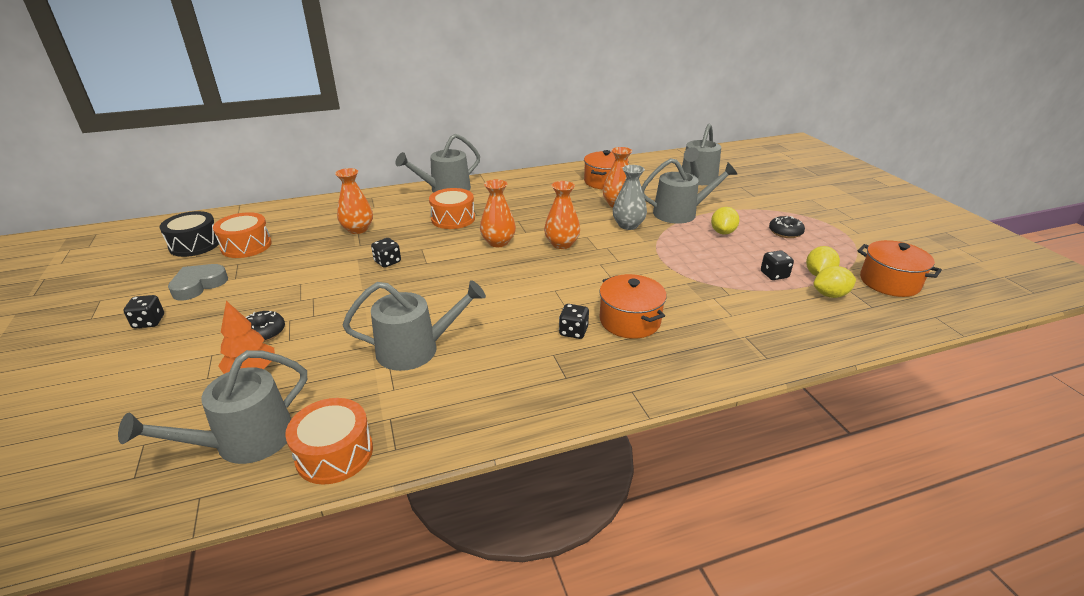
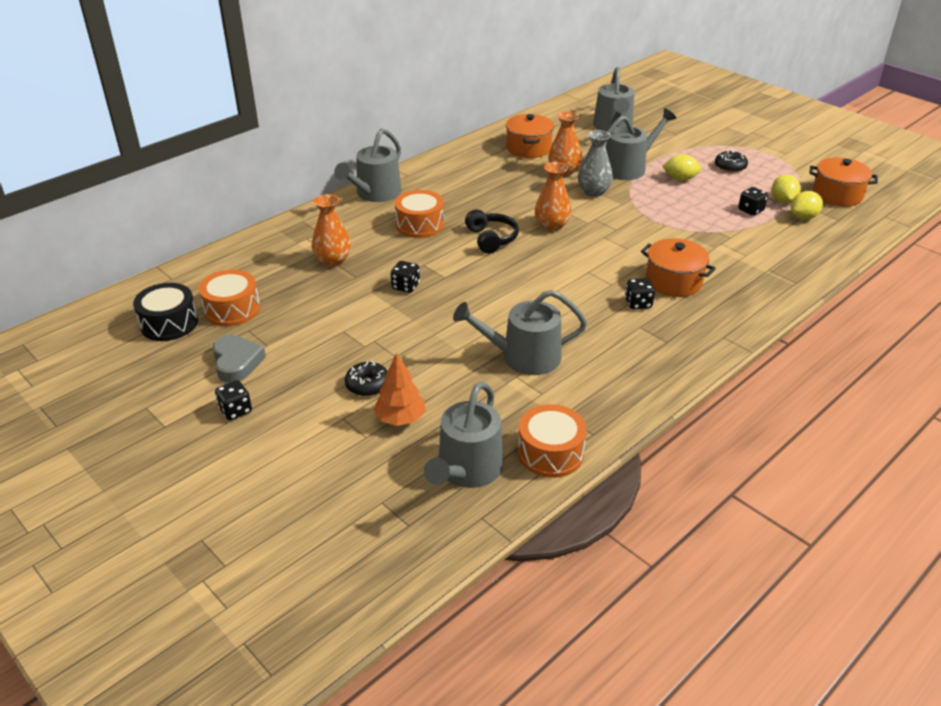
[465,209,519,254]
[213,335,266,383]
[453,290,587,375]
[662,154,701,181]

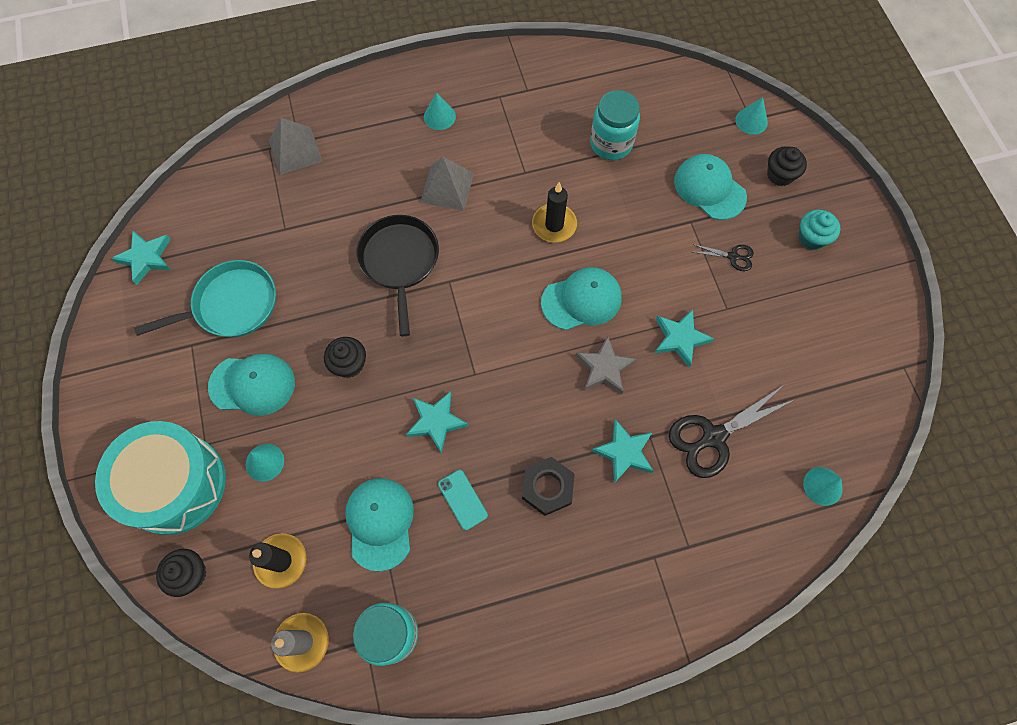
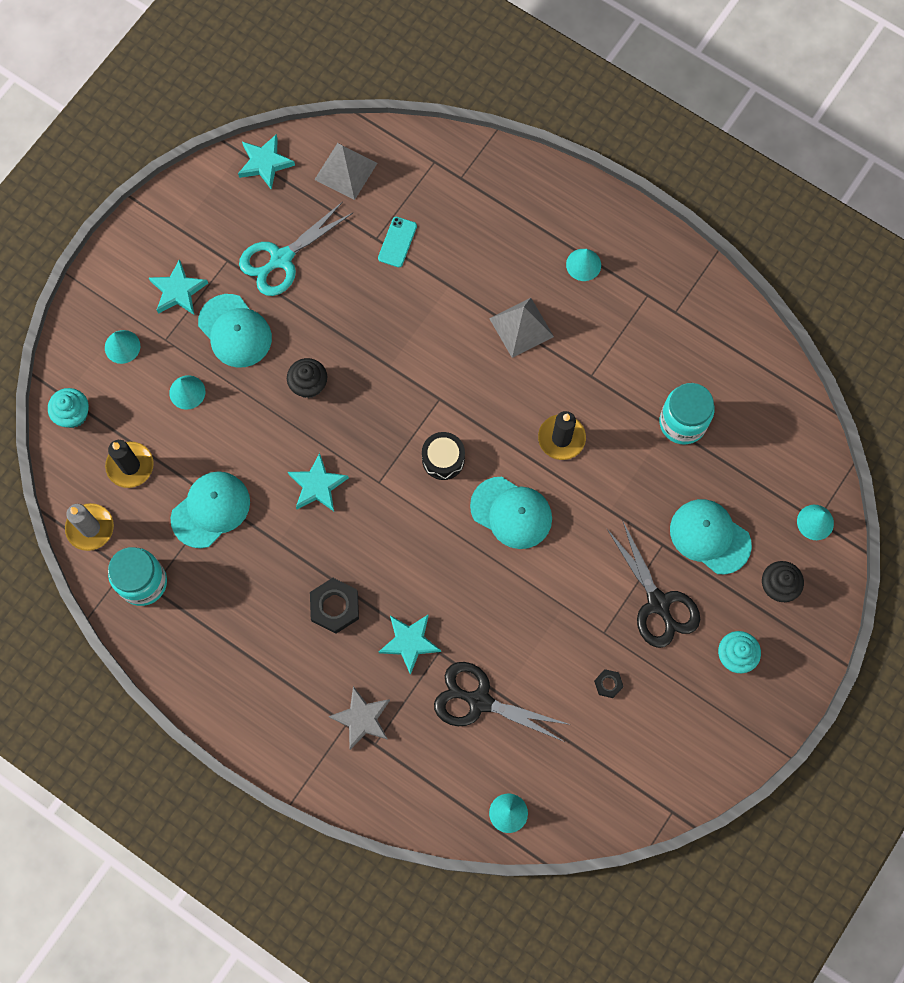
[356,215,439,336] (first image)
[422,432,465,480]
[594,669,624,698]
[314,143,377,200]
[378,217,417,267]
[328,686,390,750]
[149,259,208,315]
[105,330,140,364]
[239,202,353,296]
[48,388,89,428]
[670,499,752,574]
[607,520,700,648]

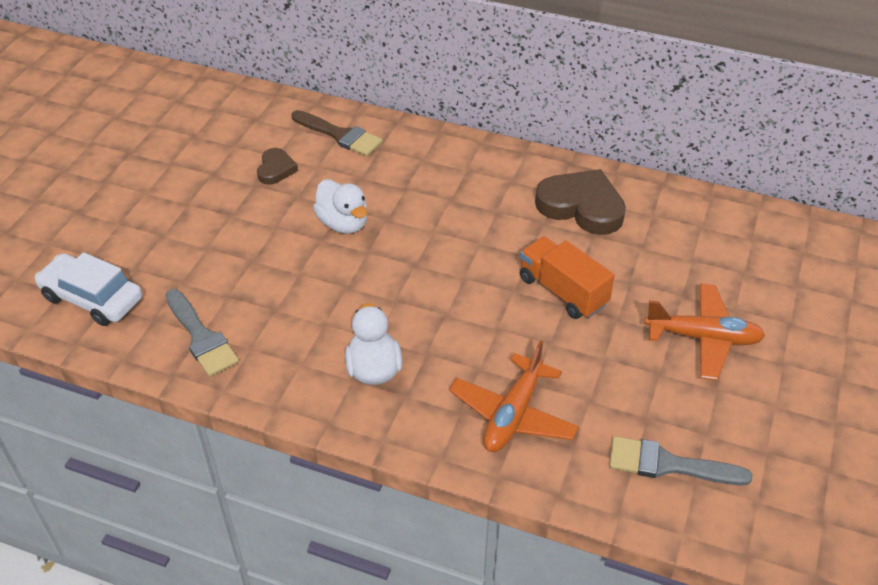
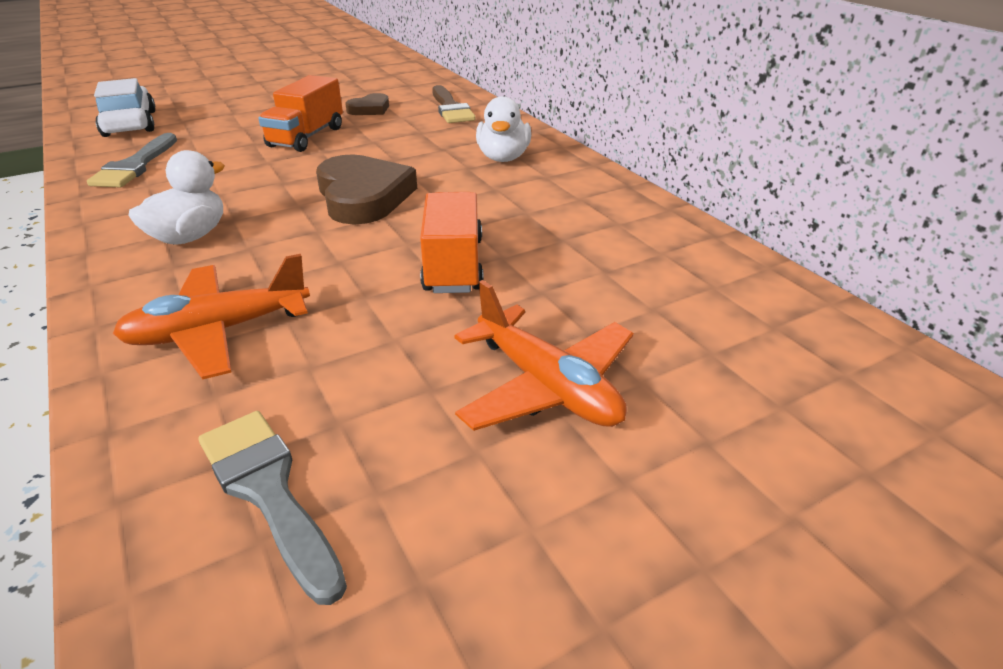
[258,75,343,152]
[476,96,531,162]
[316,154,417,224]

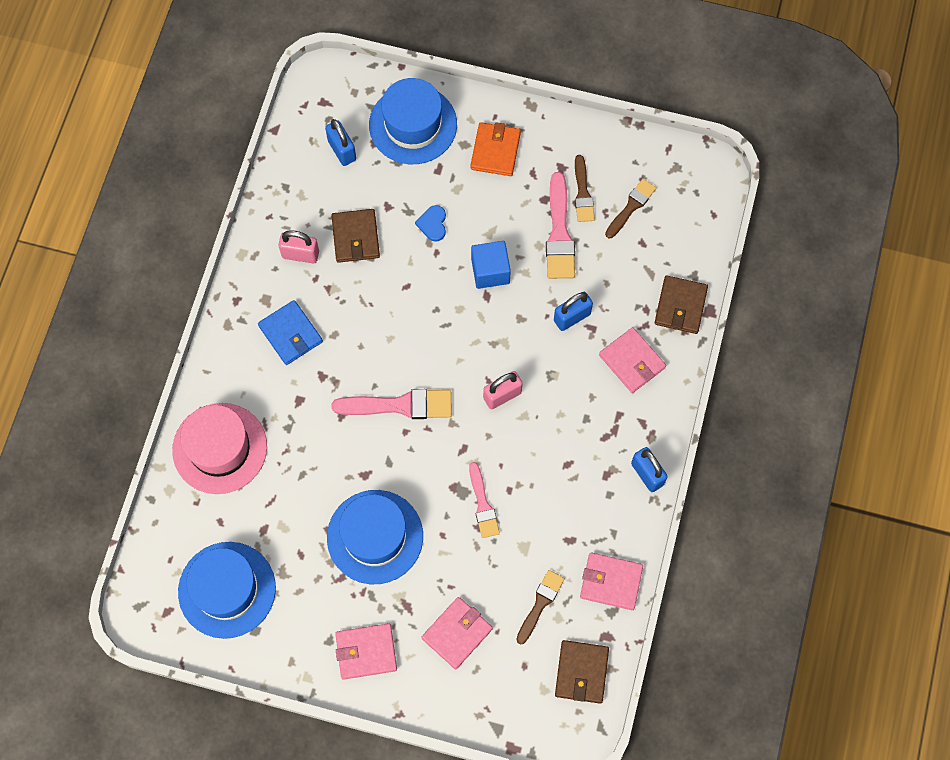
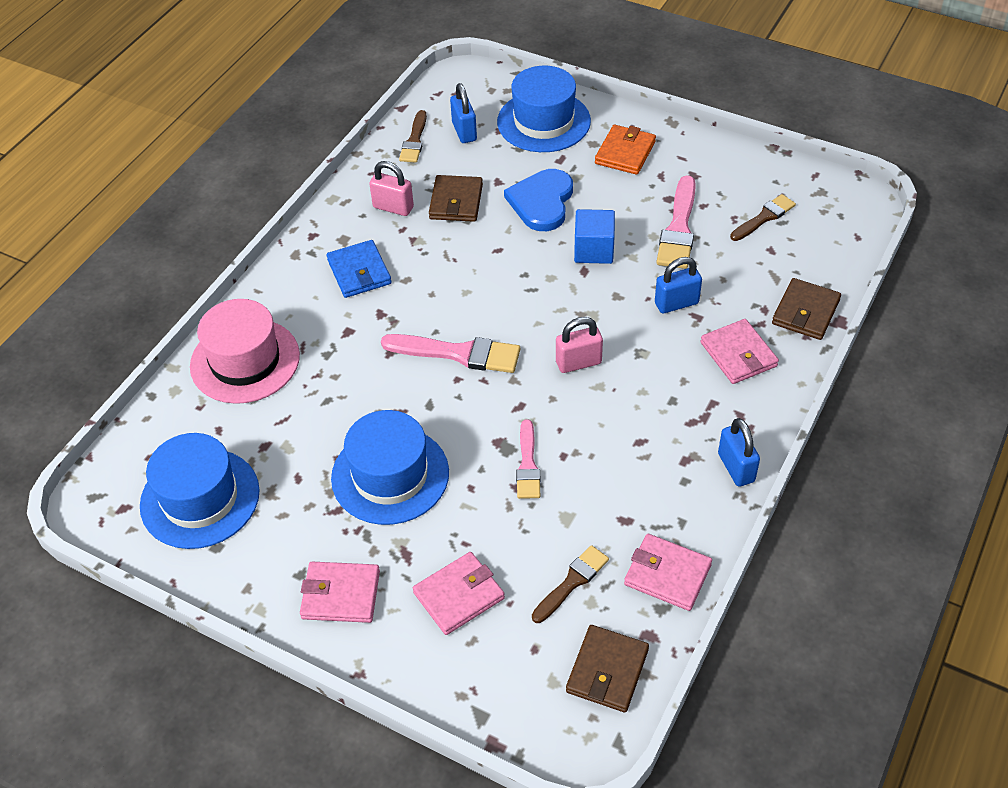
[399,110,427,163]
[504,169,573,231]

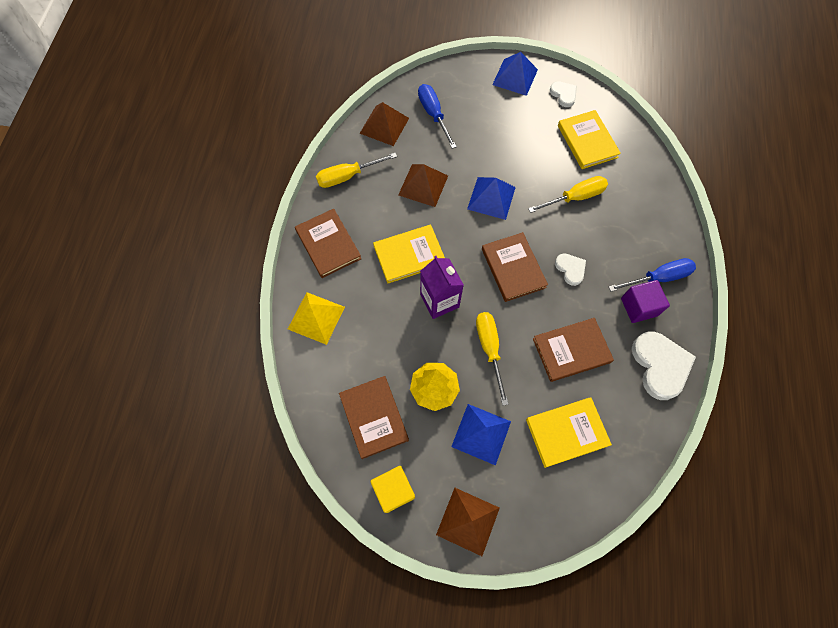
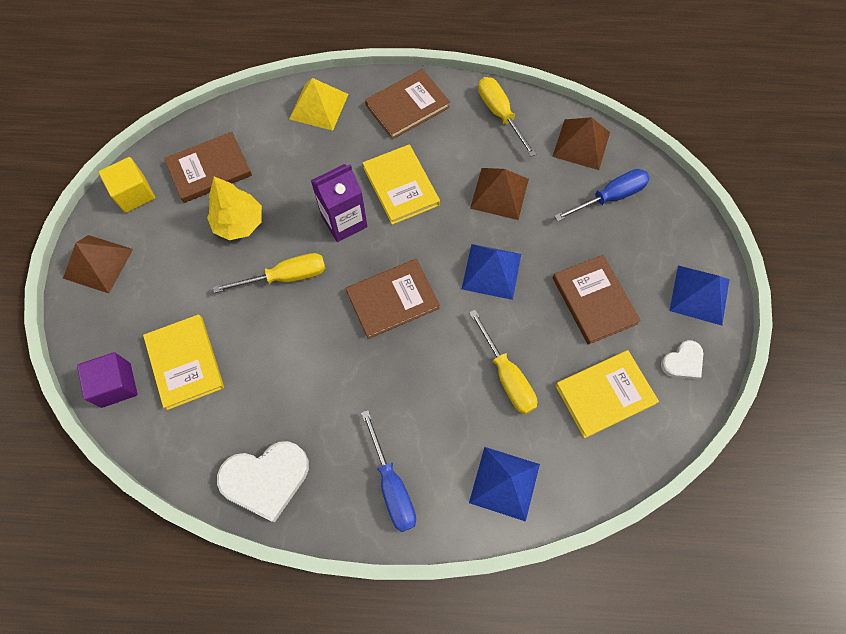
[555,253,586,286] (first image)
[469,447,540,522]
[553,255,641,345]
[77,352,137,408]

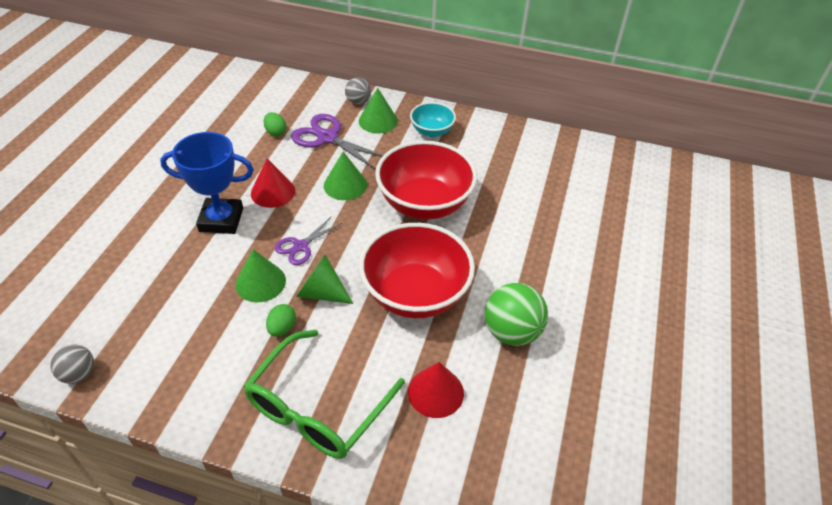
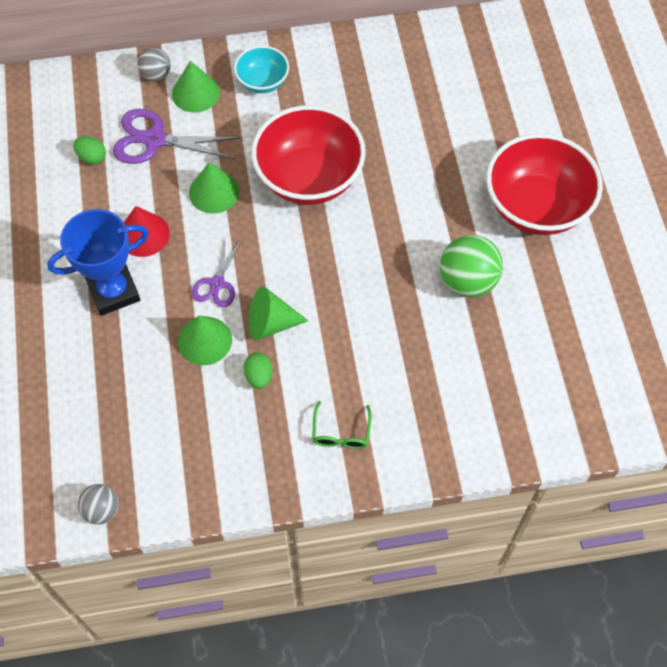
[408,362,464,418] (first image)
[486,133,603,235]
[312,401,372,449]

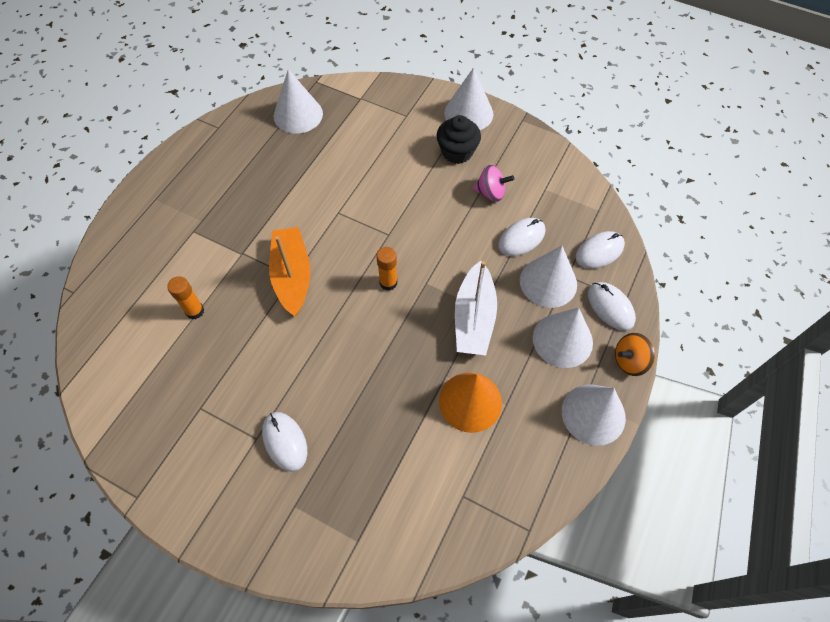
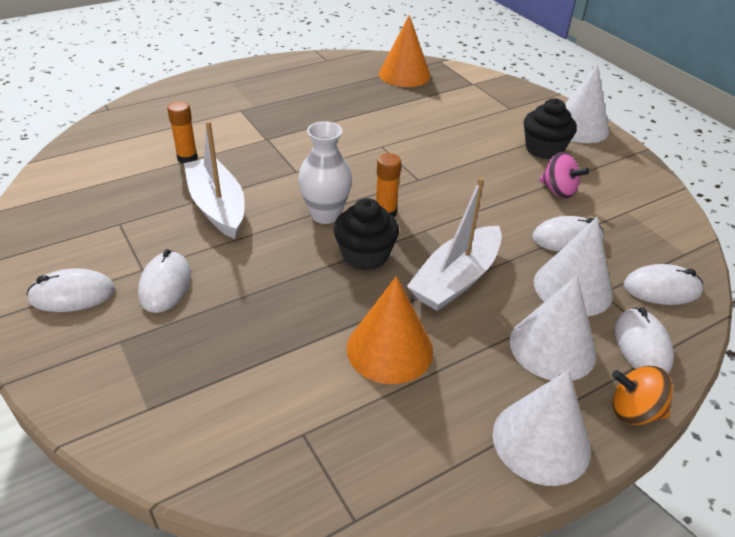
[269,227,310,316] (first image)
[27,268,115,312]
[184,121,245,239]
[298,121,352,224]
[333,198,399,271]
[379,15,431,87]

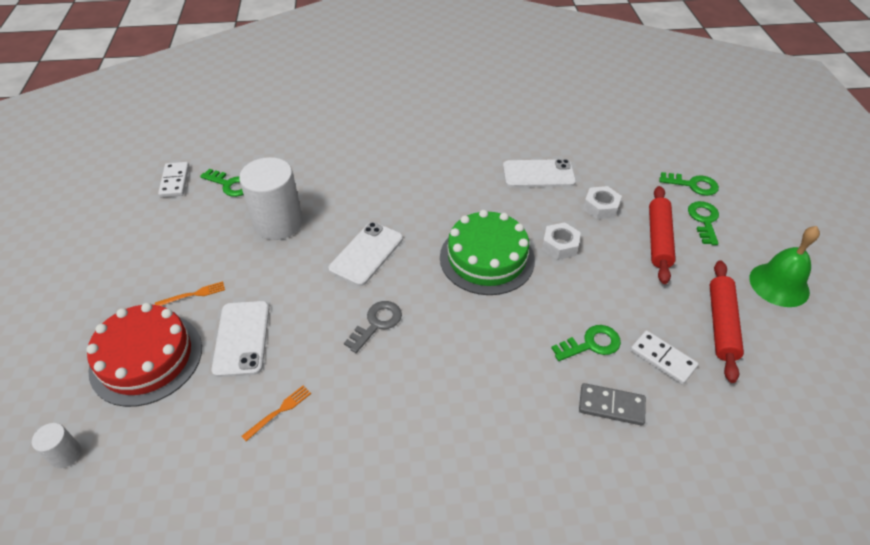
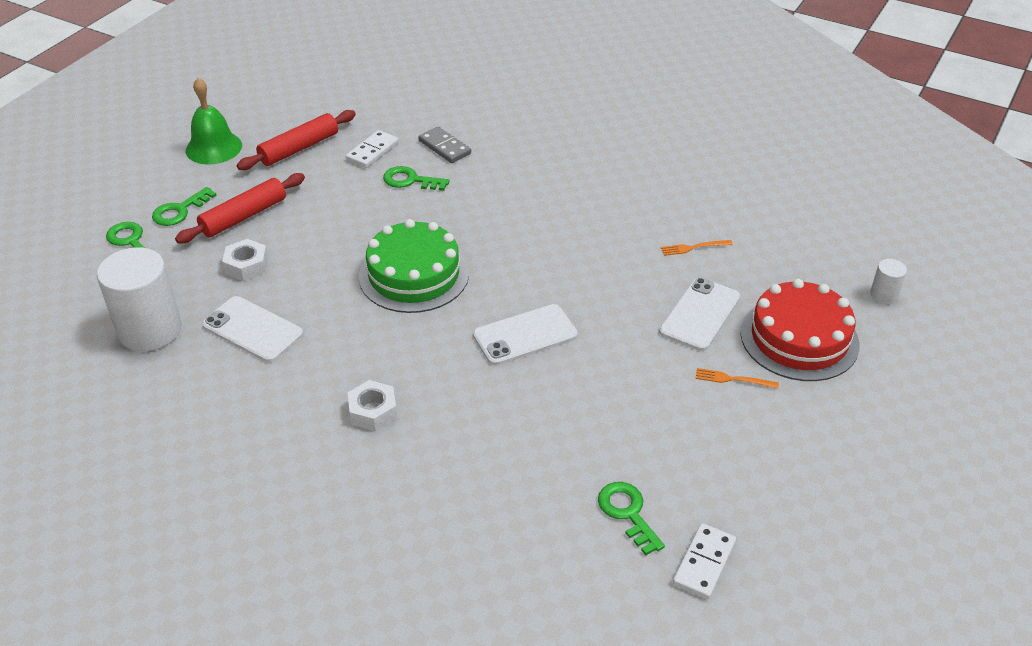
[344,301,402,353] (first image)
[97,247,182,351]
[348,380,397,431]
[346,130,399,168]

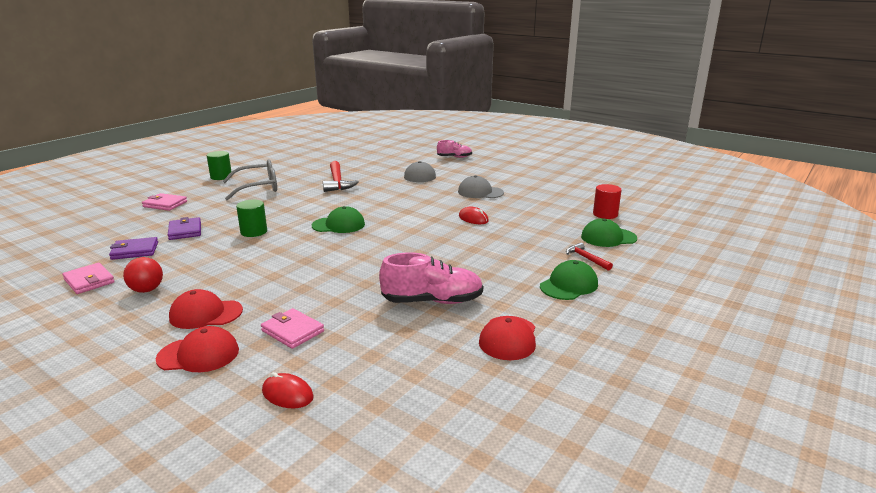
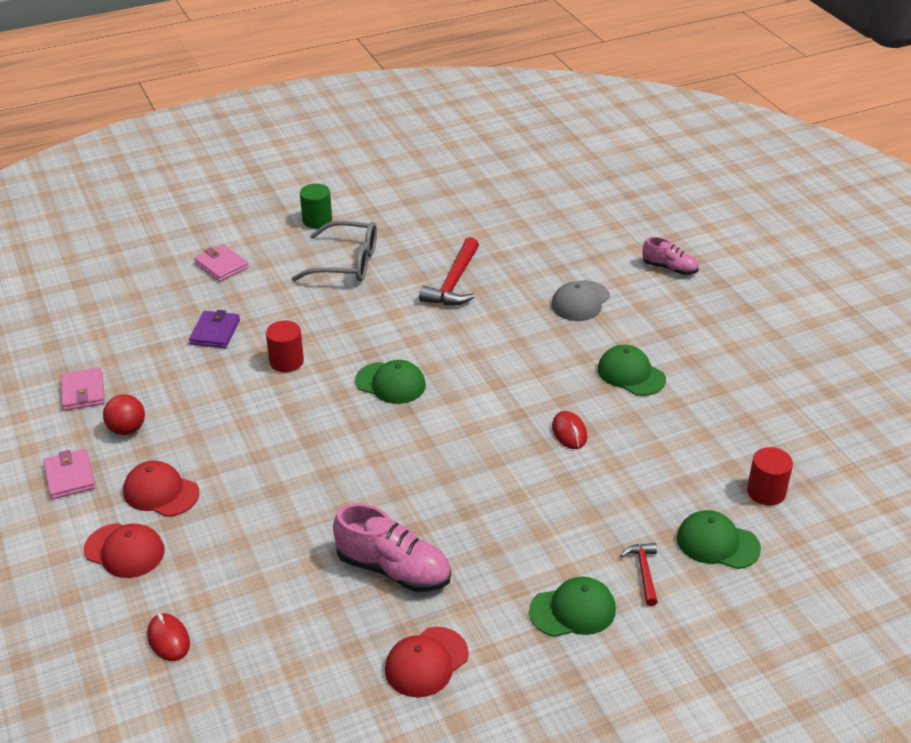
[109,237,158,260] (first image)
[43,449,95,499]
[266,320,304,372]
[598,345,666,396]

